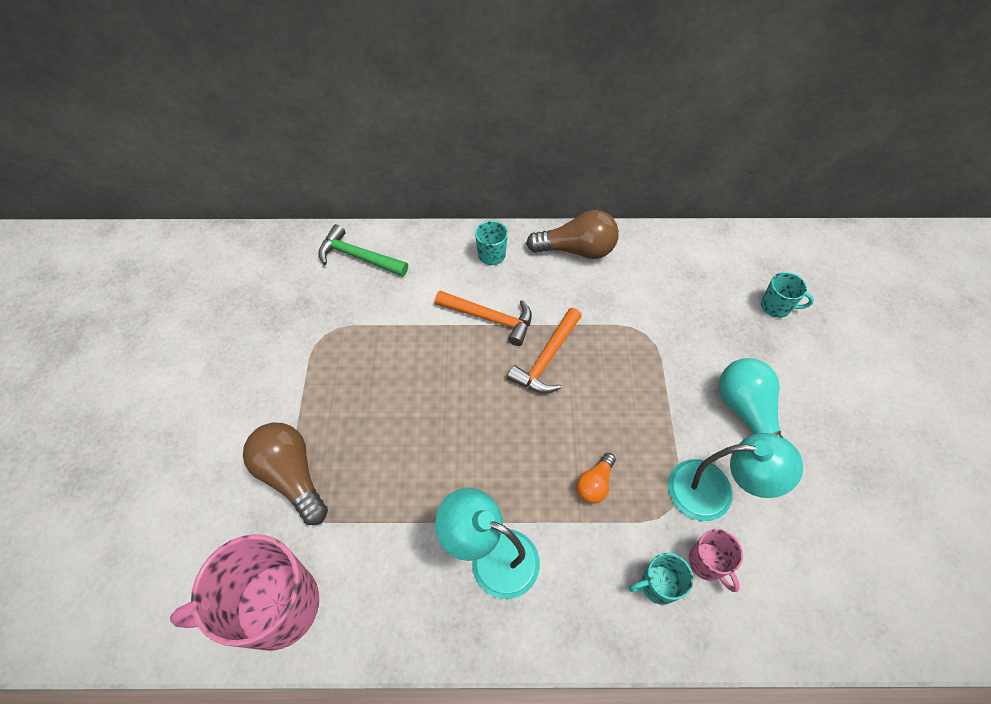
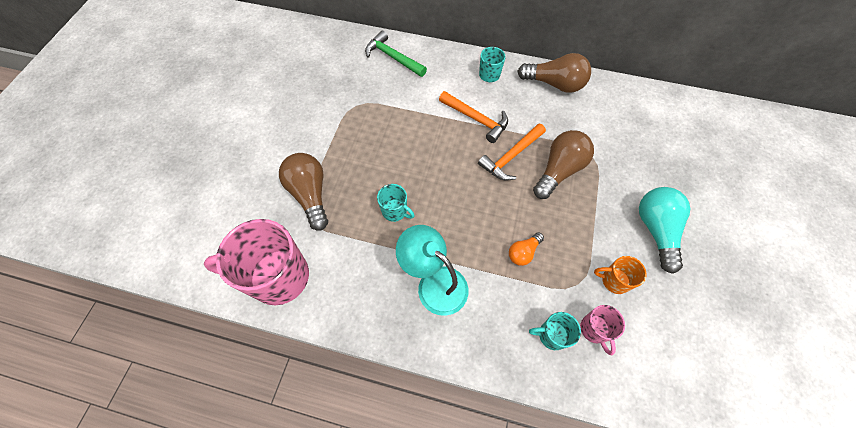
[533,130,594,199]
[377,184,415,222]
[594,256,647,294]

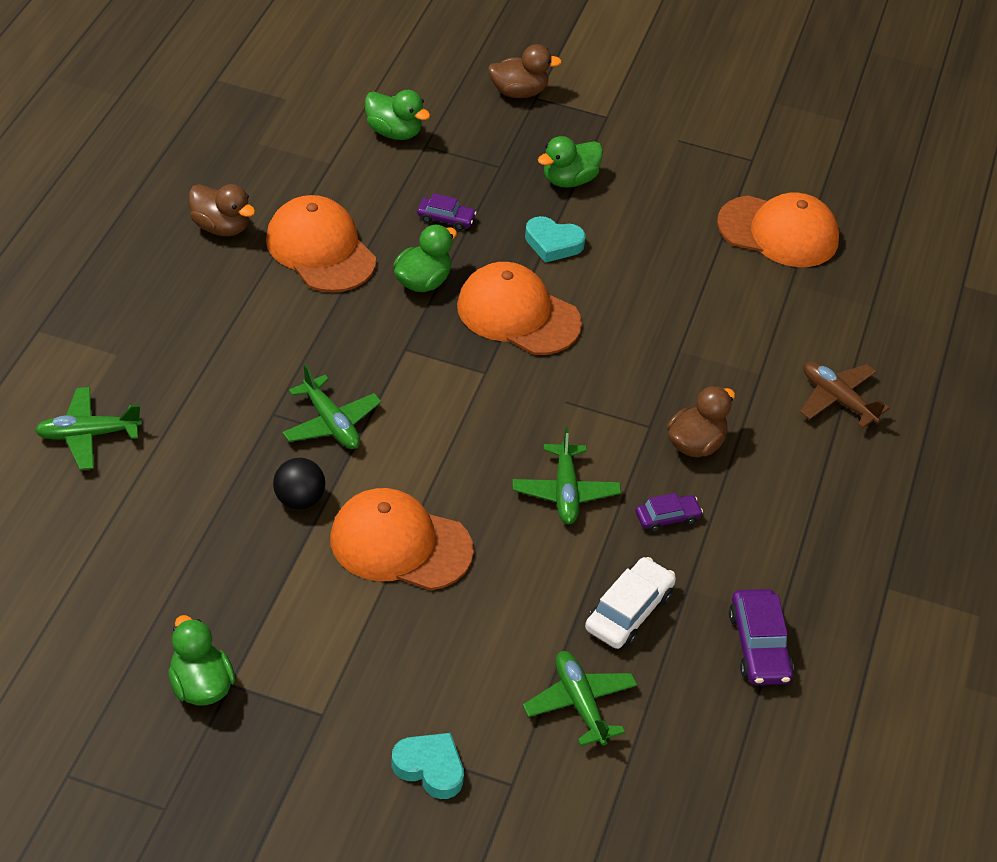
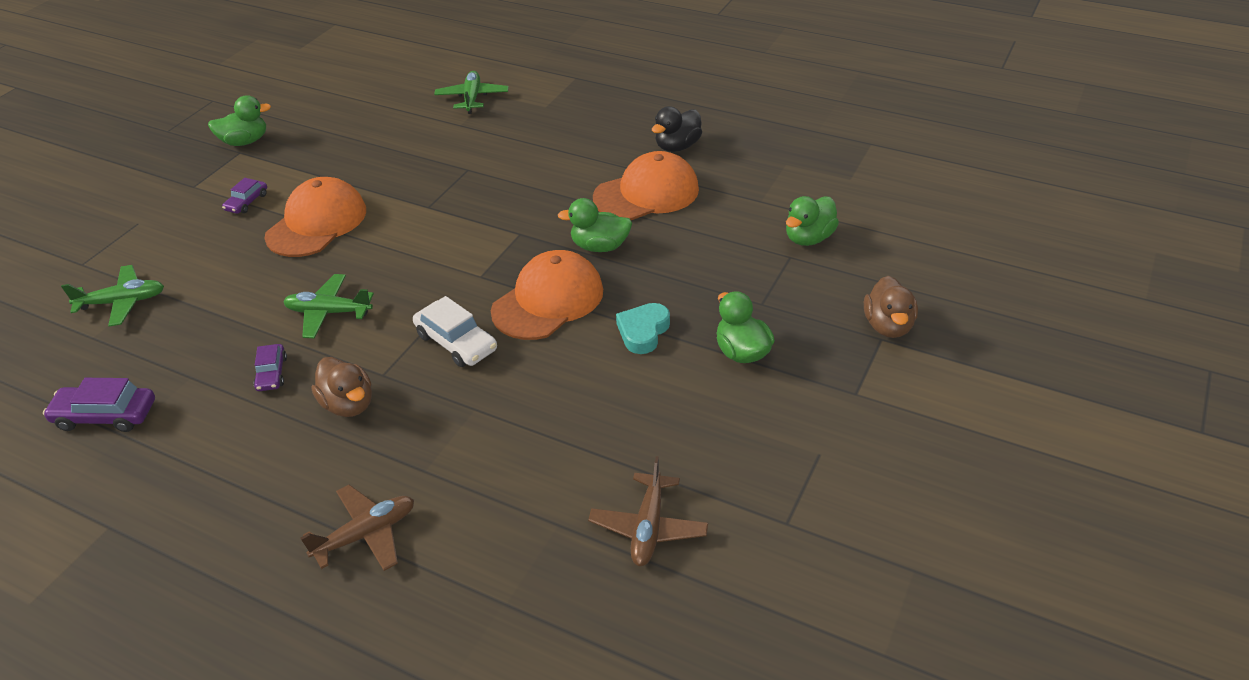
[273,458,325,510] (first image)
[282,364,381,449] (first image)
[392,733,464,799] (first image)
[222,178,267,214]
[413,296,497,367]
[588,456,708,566]
[652,106,702,152]
[558,198,632,252]

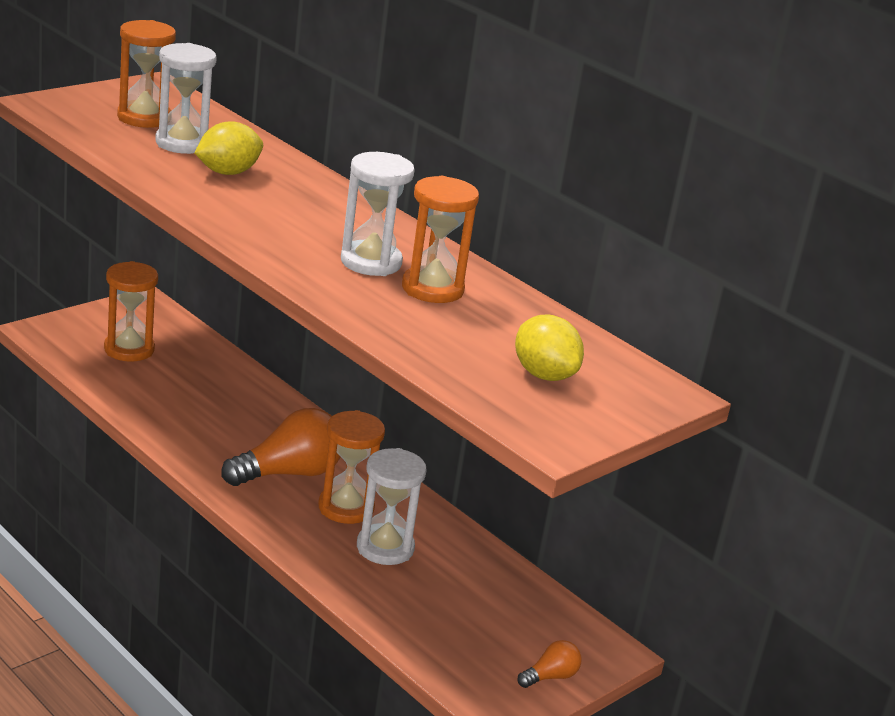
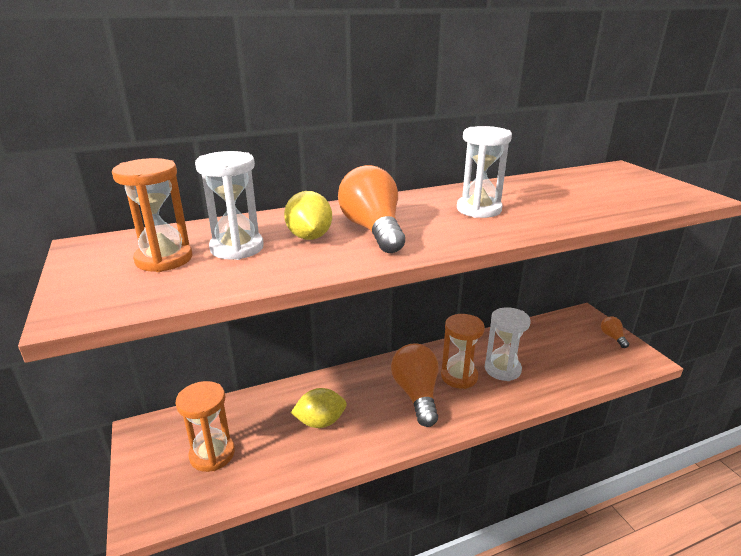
[402,176,479,303] (first image)
[338,165,405,253]
[291,388,347,428]

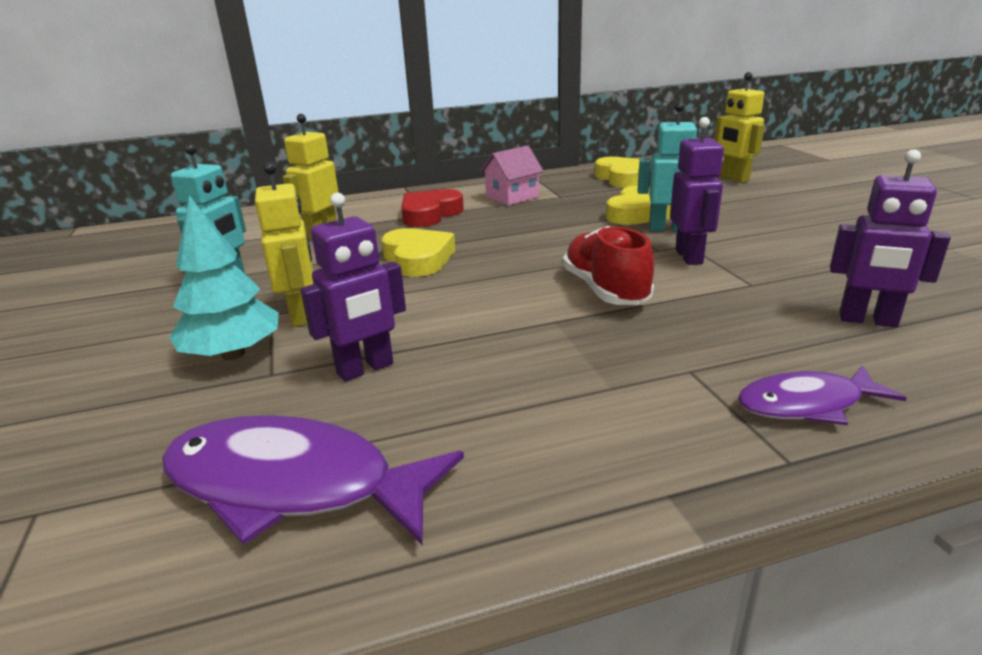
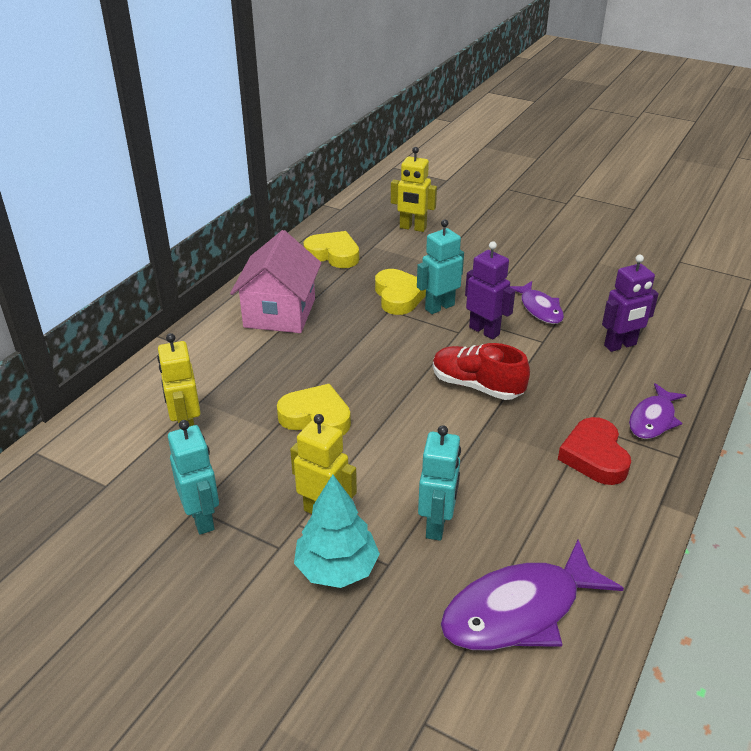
[510,281,564,324]
[558,417,631,485]
[418,425,461,541]
[230,230,322,333]

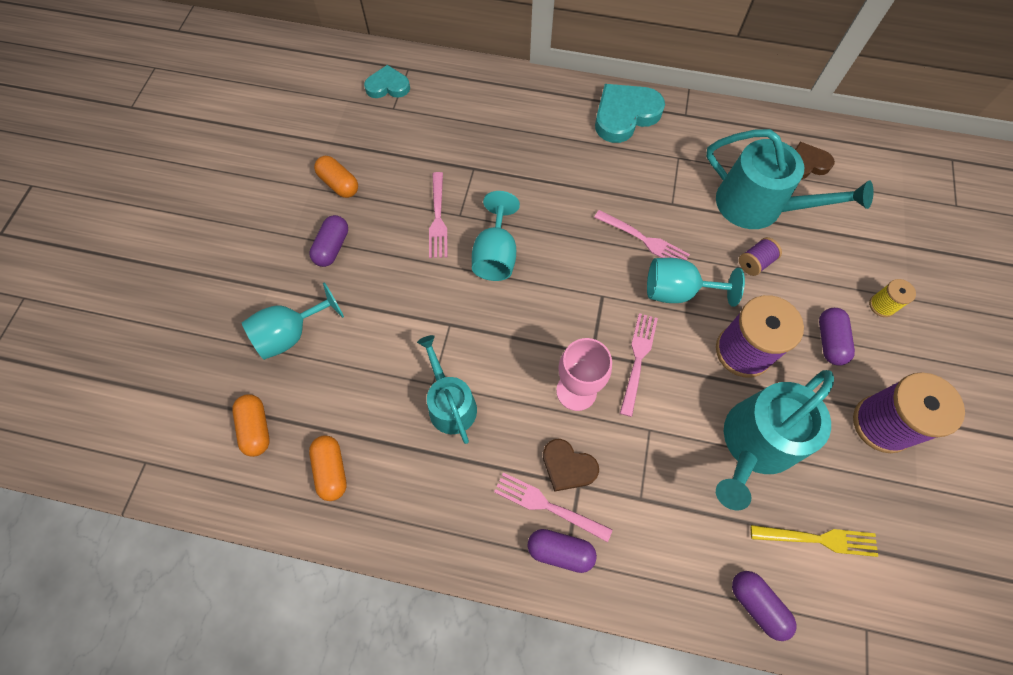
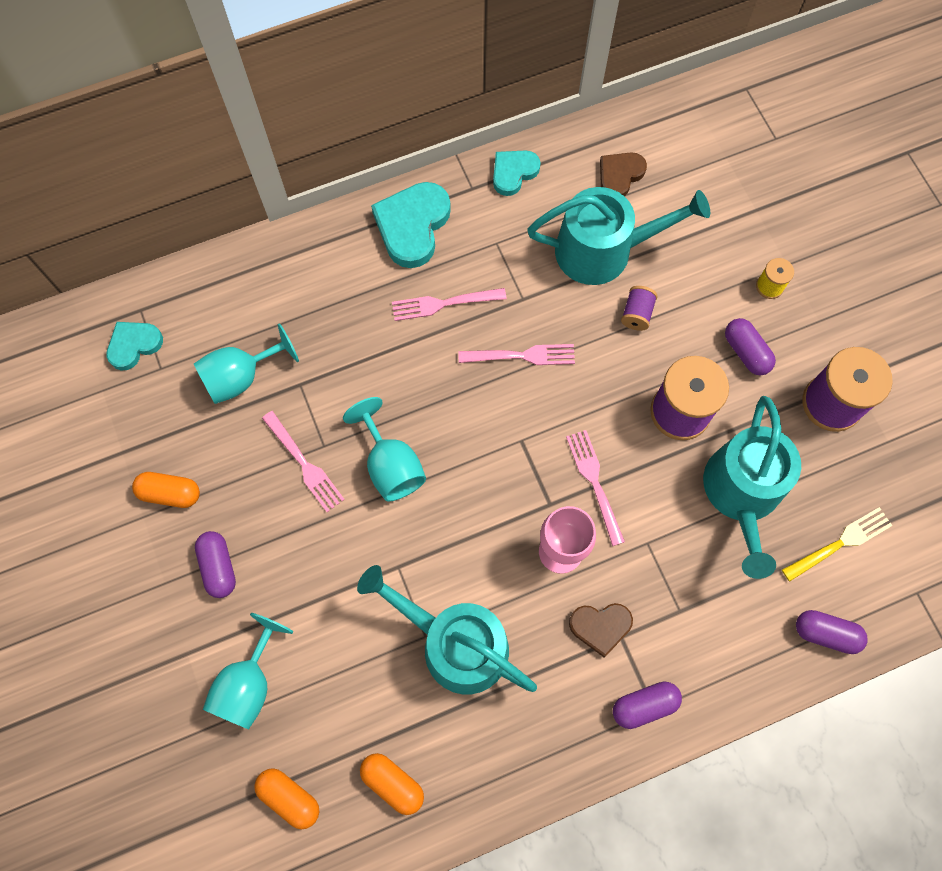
[493,151,541,196]
[392,288,506,321]
[194,323,299,404]
[357,565,537,694]

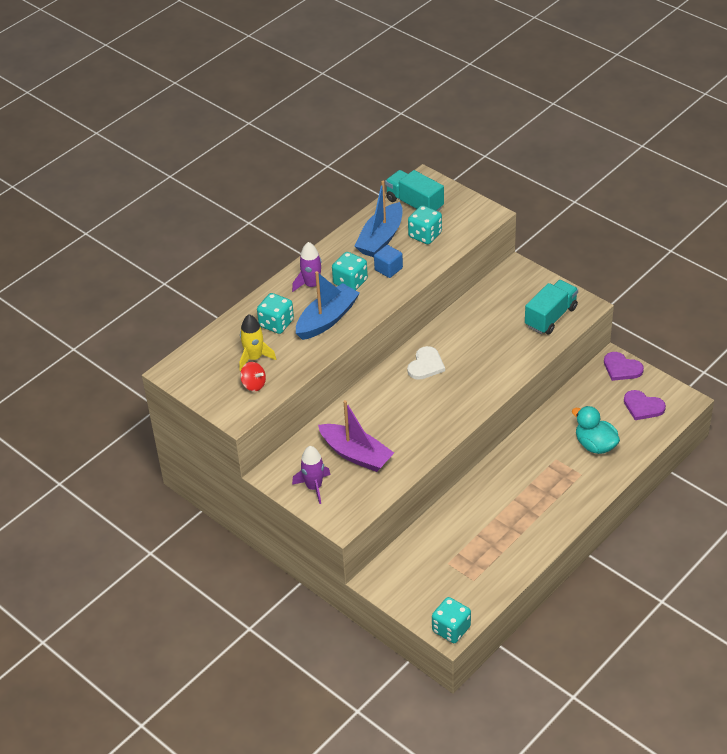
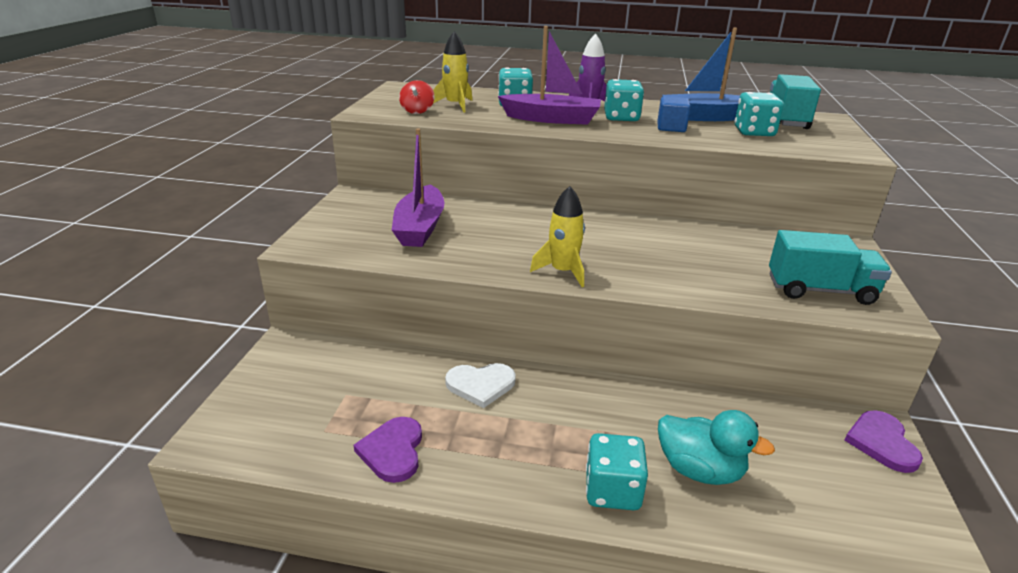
[292,446,331,504] (first image)
[530,186,585,287]
[445,363,516,408]
[586,433,648,510]
[353,417,422,483]
[498,26,601,125]
[658,410,775,485]

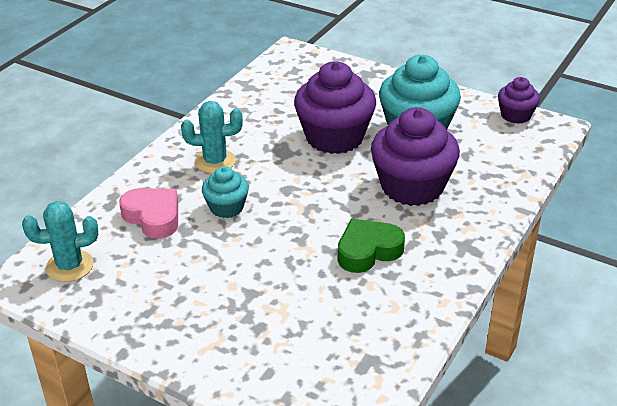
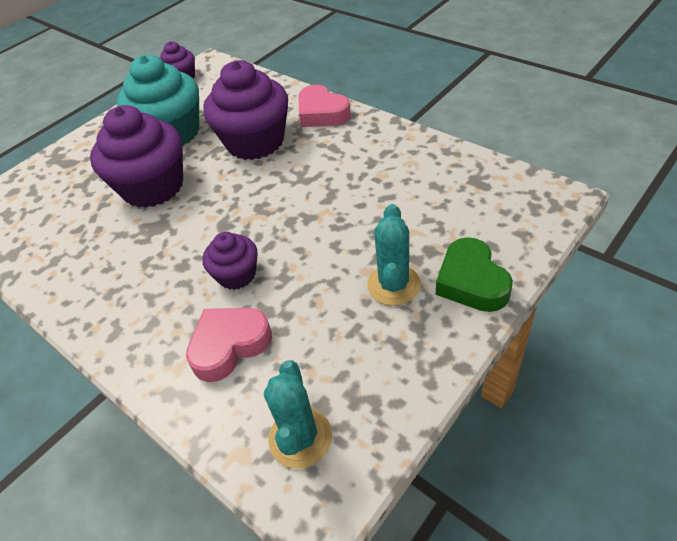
[298,85,351,127]
[367,204,421,306]
[436,237,513,312]
[203,232,258,290]

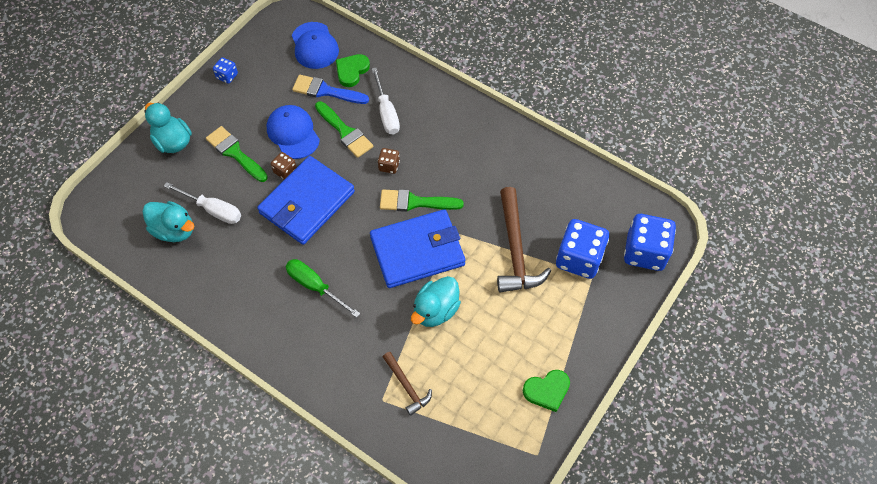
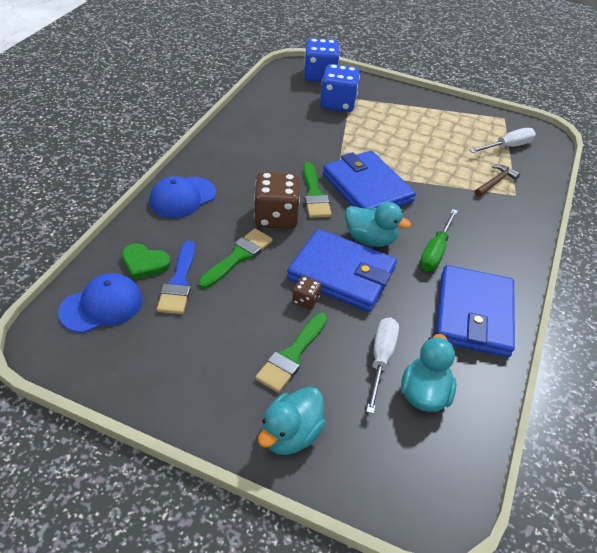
[213,57,238,84] (first image)
[497,187,551,293] (first image)
[523,370,570,412] (first image)
[435,265,515,357]
[149,176,216,218]
[470,128,536,153]
[345,202,411,247]
[254,171,300,229]

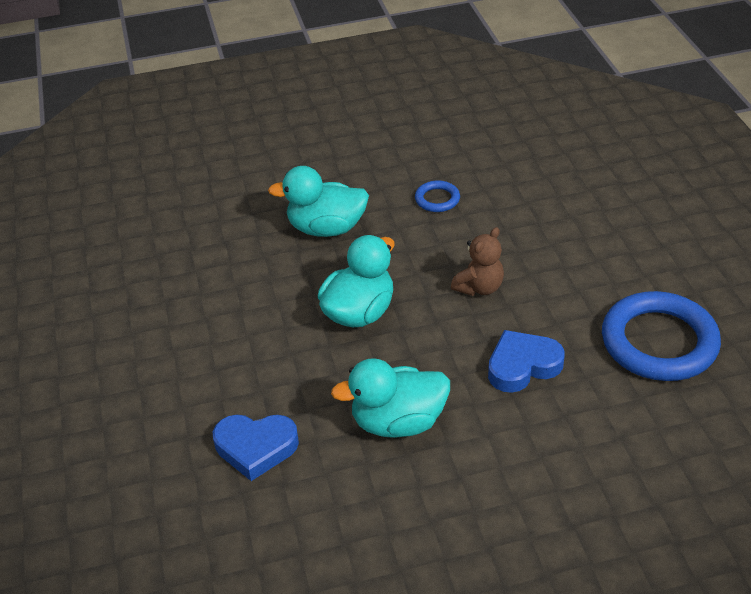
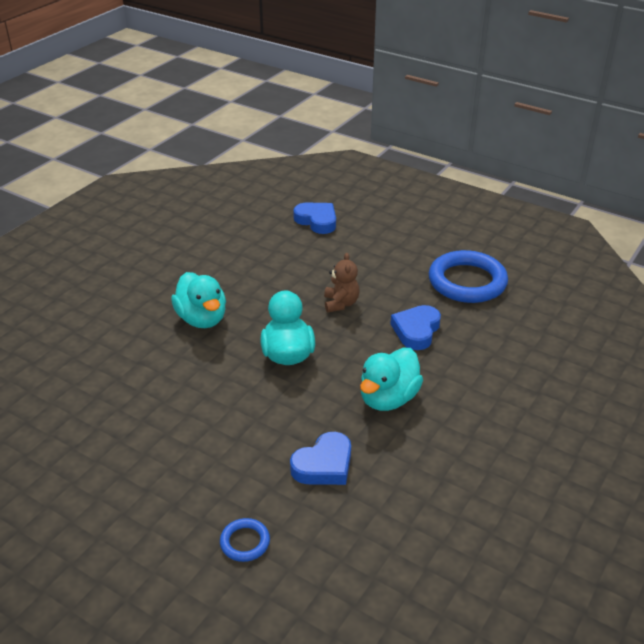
[293,203,336,234]
[220,518,270,562]
[171,272,226,328]

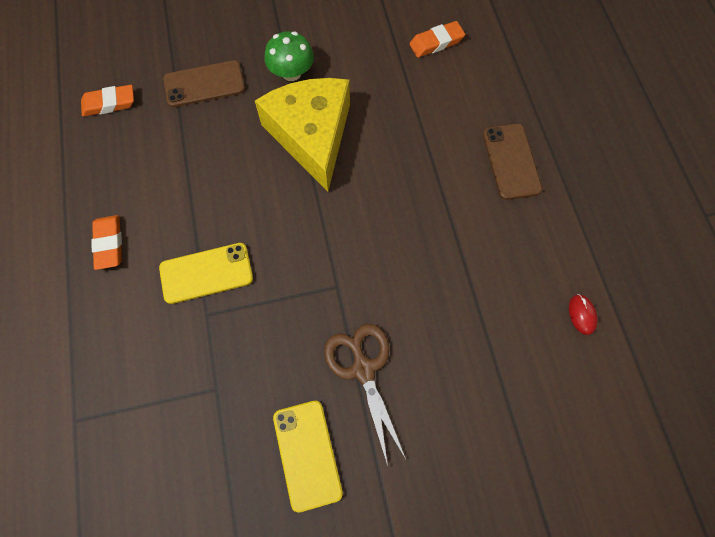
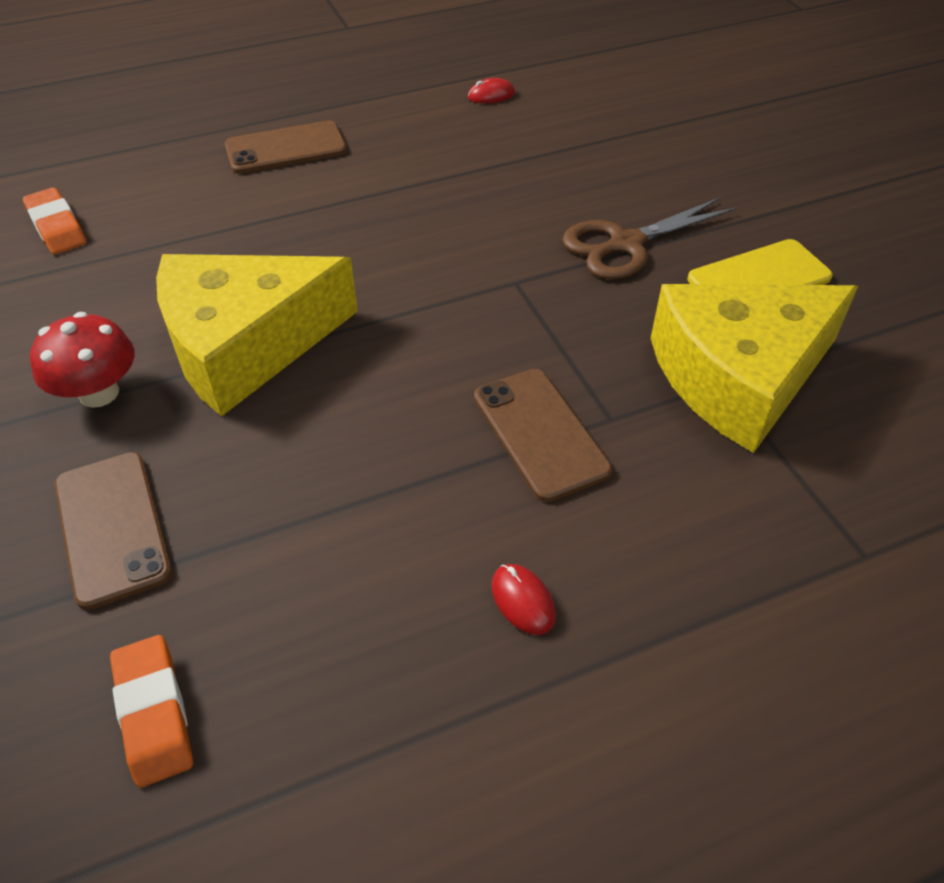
[651,284,858,453]
[491,564,556,635]
[474,369,612,502]
[30,312,135,408]

